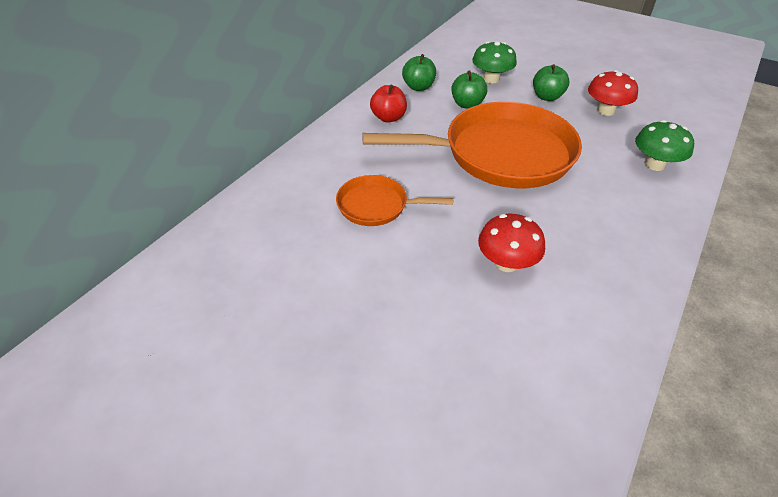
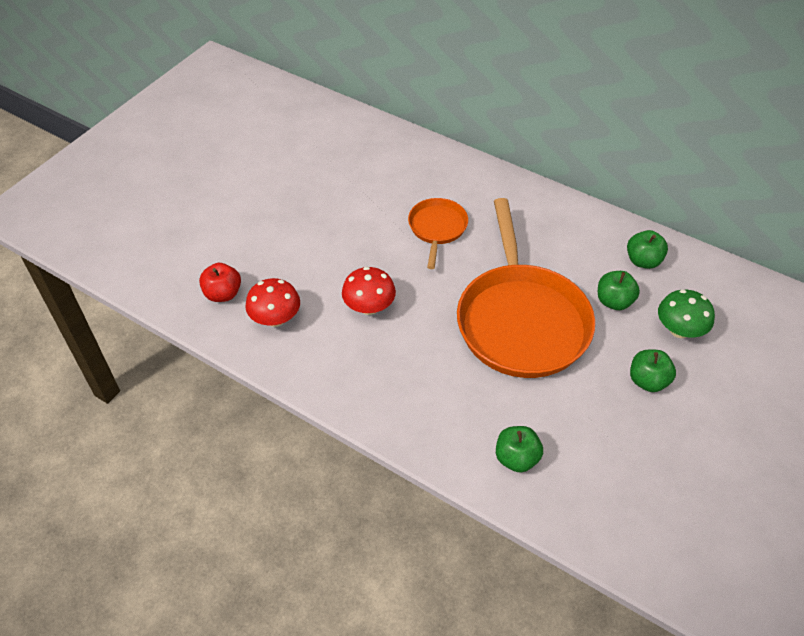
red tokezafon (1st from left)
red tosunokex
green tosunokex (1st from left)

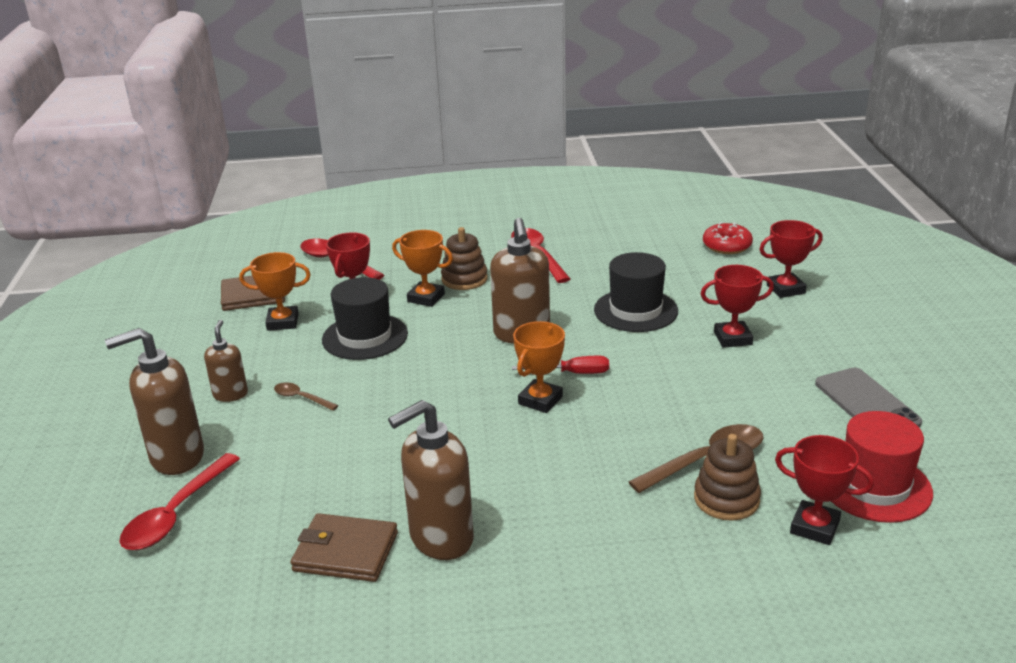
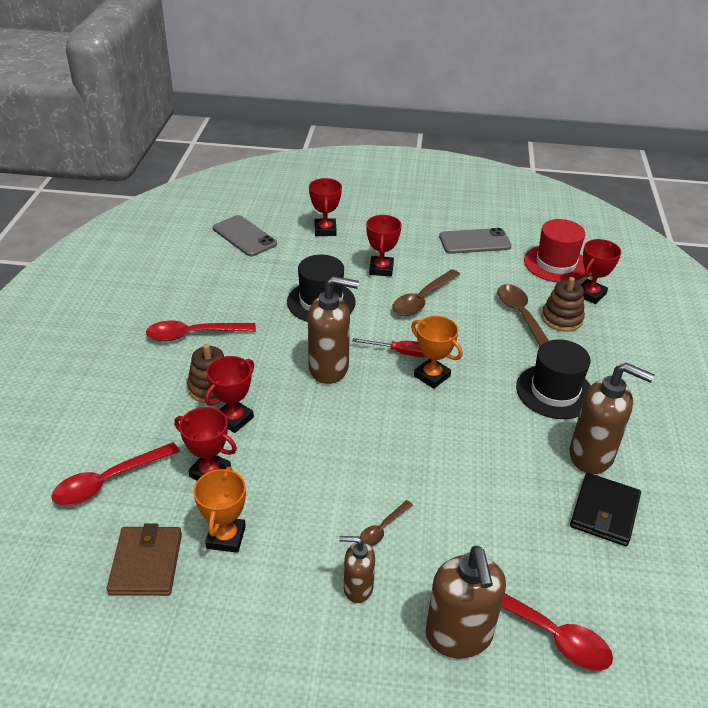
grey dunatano (1st from left)
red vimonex (2nd from left)
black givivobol (2nd from left)
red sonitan
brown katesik (4th from left)
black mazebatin
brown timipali (2nd from left)

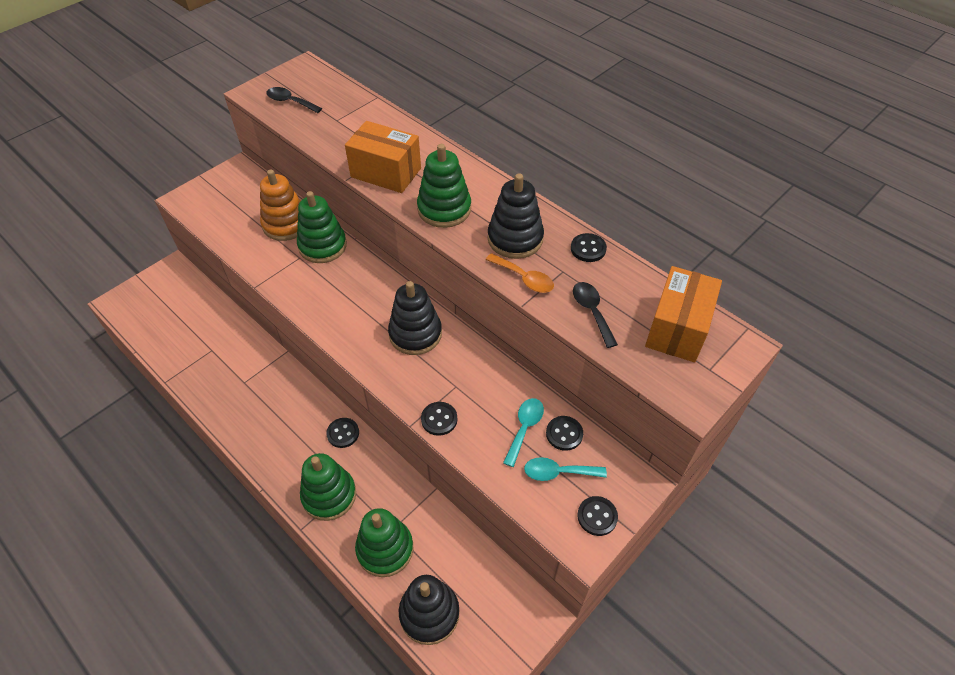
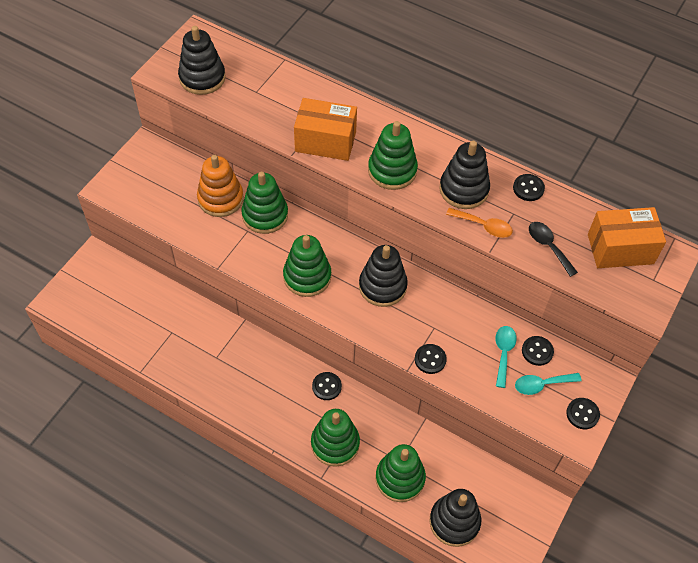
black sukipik (1st from left)
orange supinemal (2nd from left)
green sukipik (2nd from left)

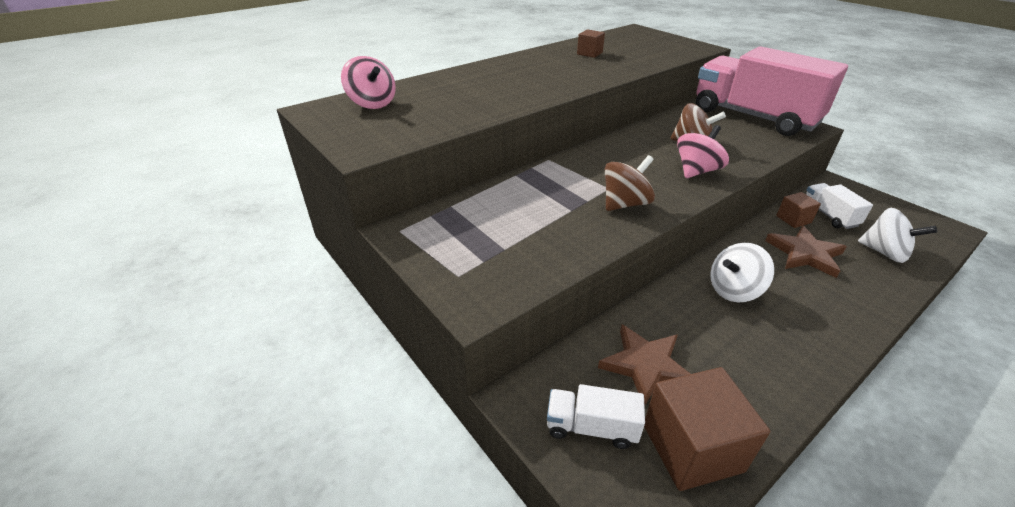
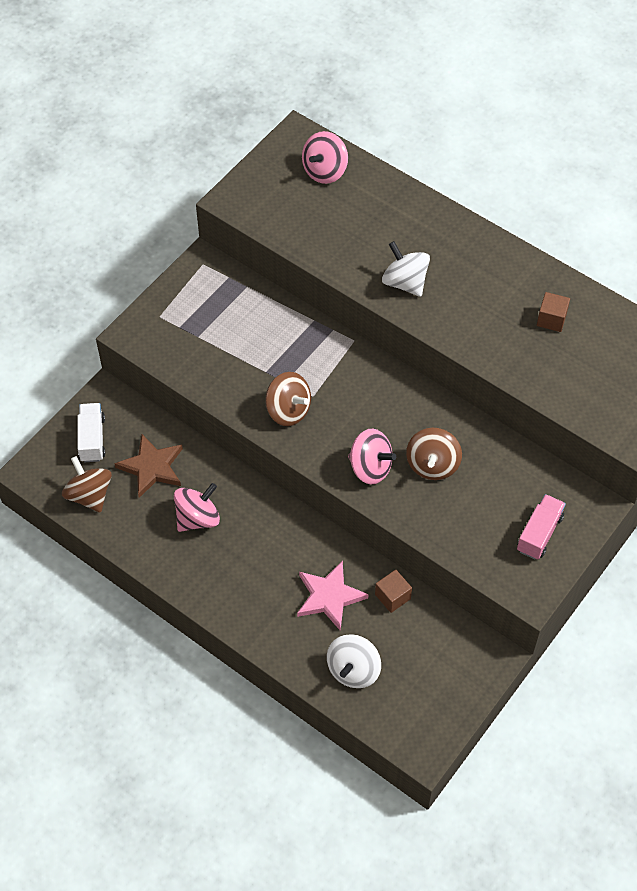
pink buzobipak
white buzobipak (2nd from left in the first image)
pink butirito
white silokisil (2nd from left)
brown silokisil (1st from left)
pink silokisil (1st from left)

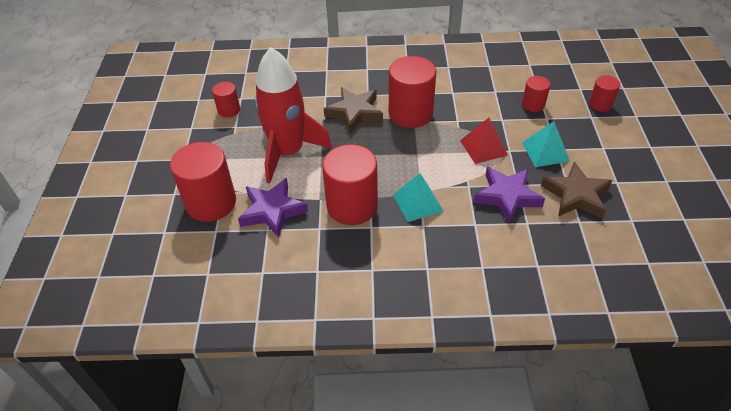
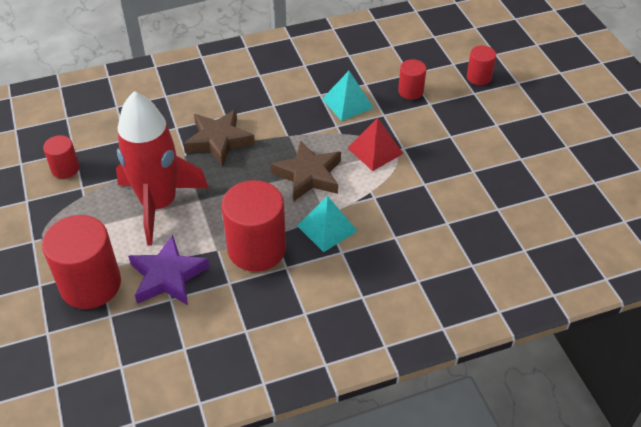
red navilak (4th from left in the first image)
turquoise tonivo (2nd from left)
brown butirito (2nd from left)
purple butirito (2nd from left in the first image)

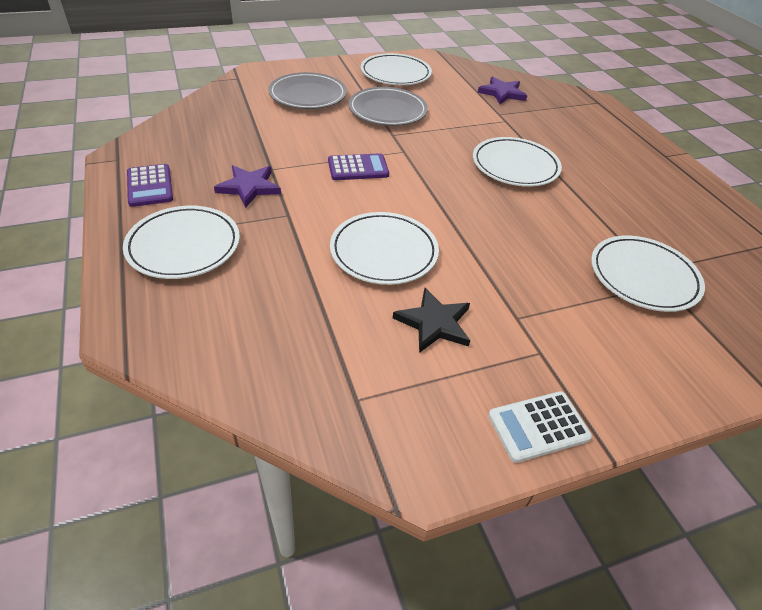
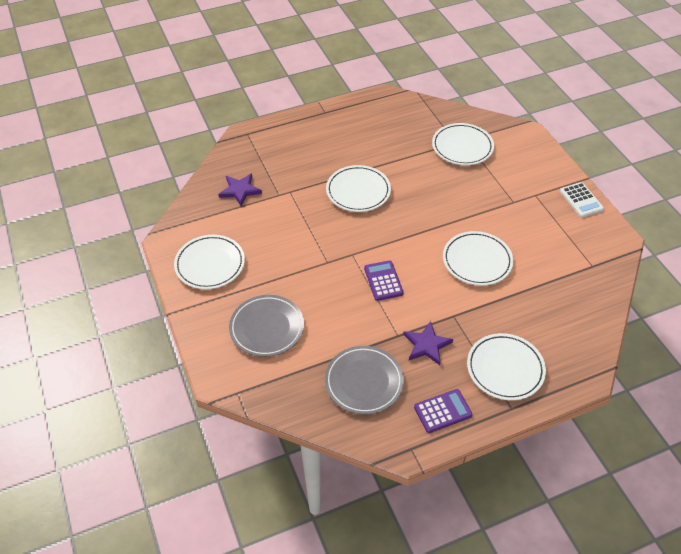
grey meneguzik (2nd from left)
black butirito

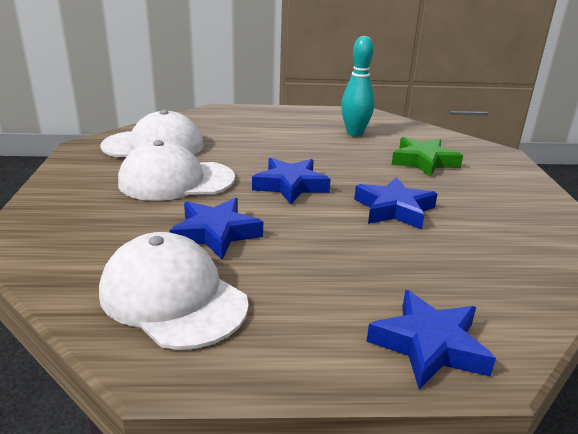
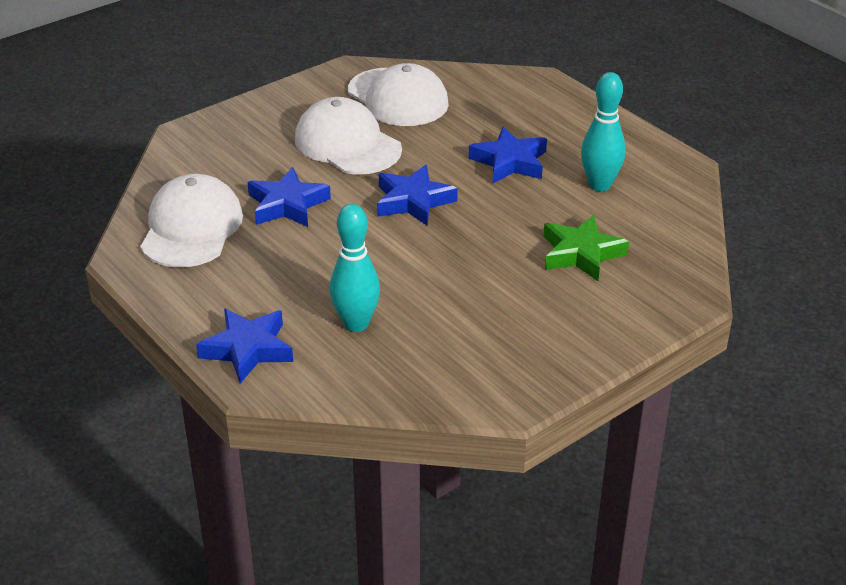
blue butirito (4th from left)
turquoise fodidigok (1st from left)

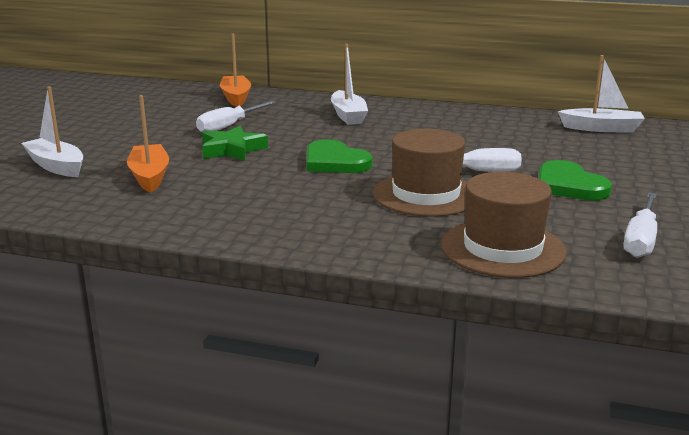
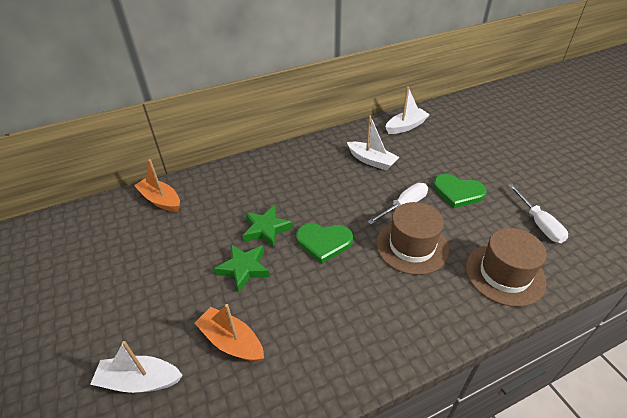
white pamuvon (2nd from left)
white sonitan (1st from left in the first image)
green butirito (2nd from left)

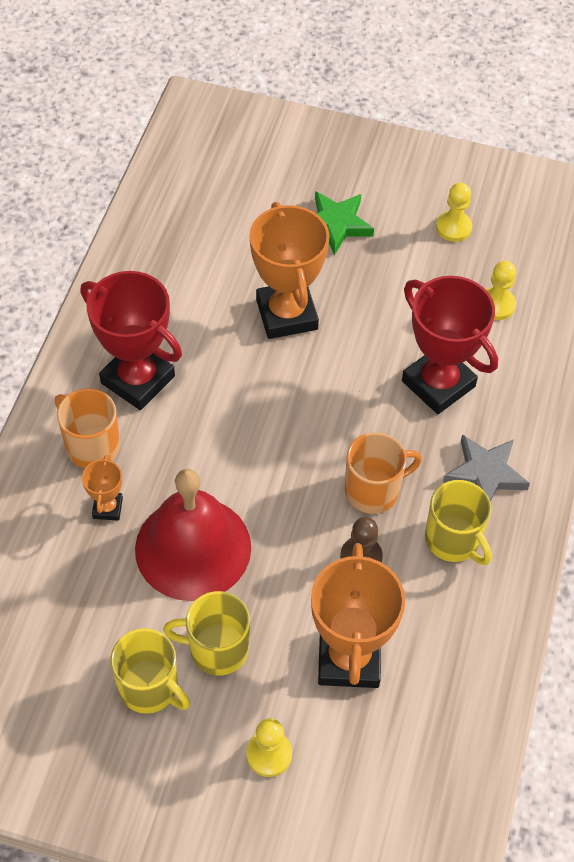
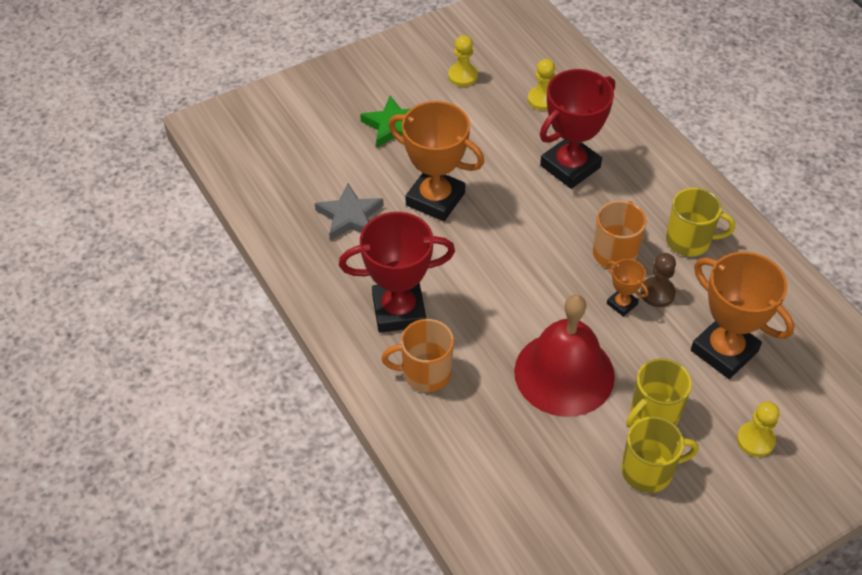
red vimonex (2nd from left)
grey butirito
orange vimonex (2nd from left)

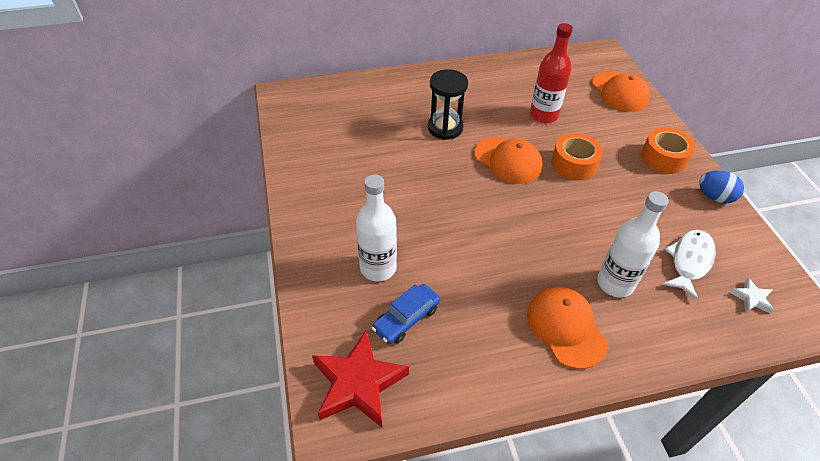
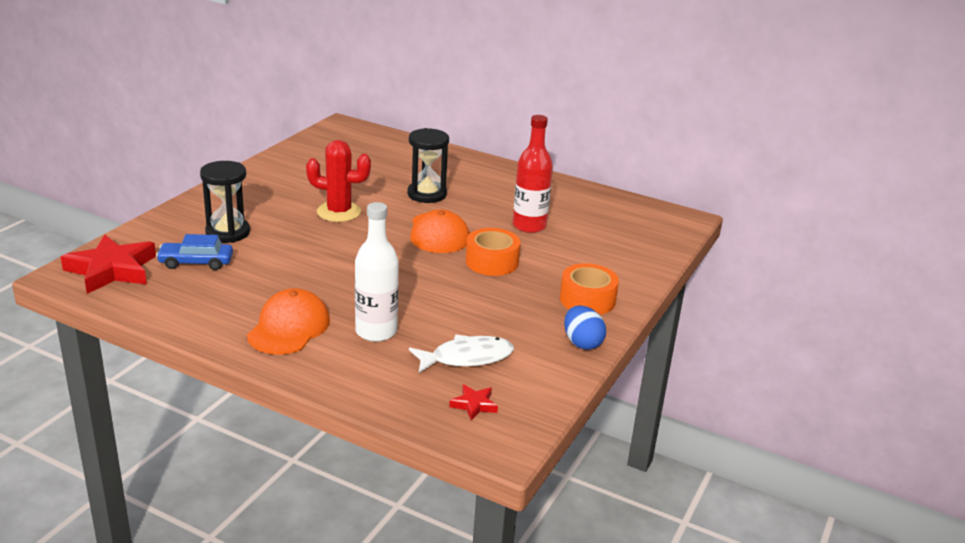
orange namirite (3rd from left in the first image)
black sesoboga (1st from left)
red butirito (2nd from left)
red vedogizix

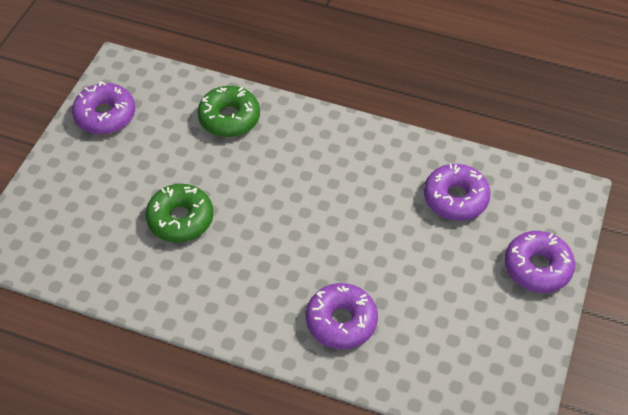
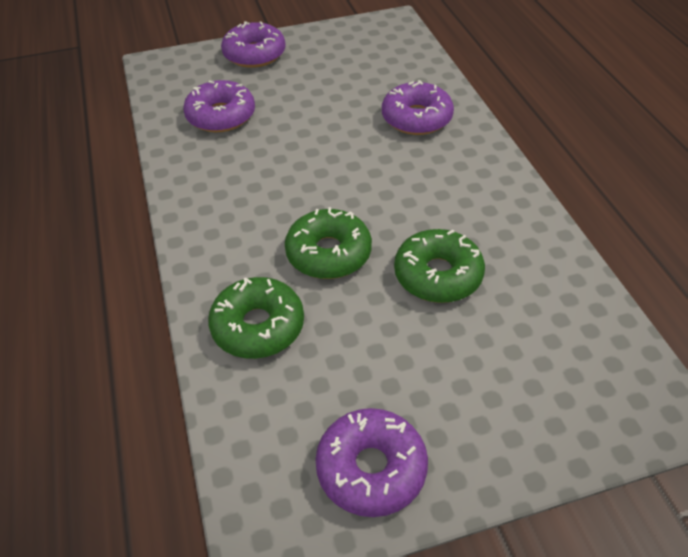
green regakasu (2nd from left)

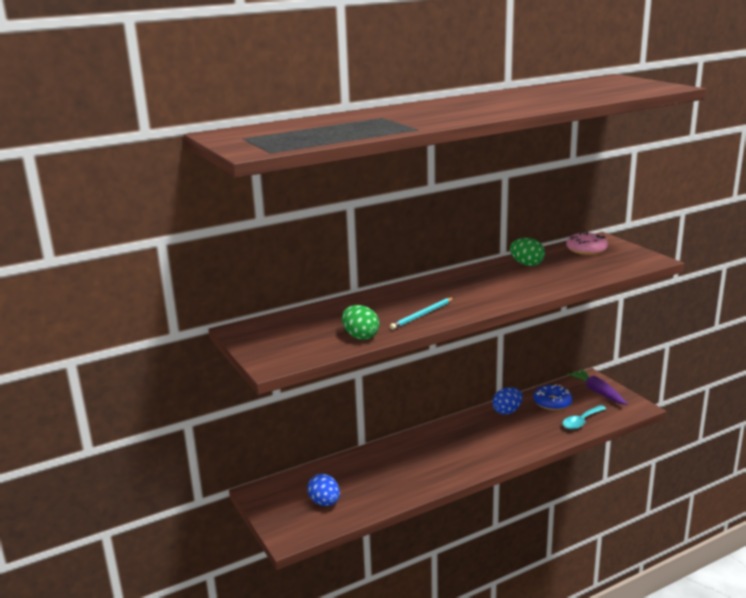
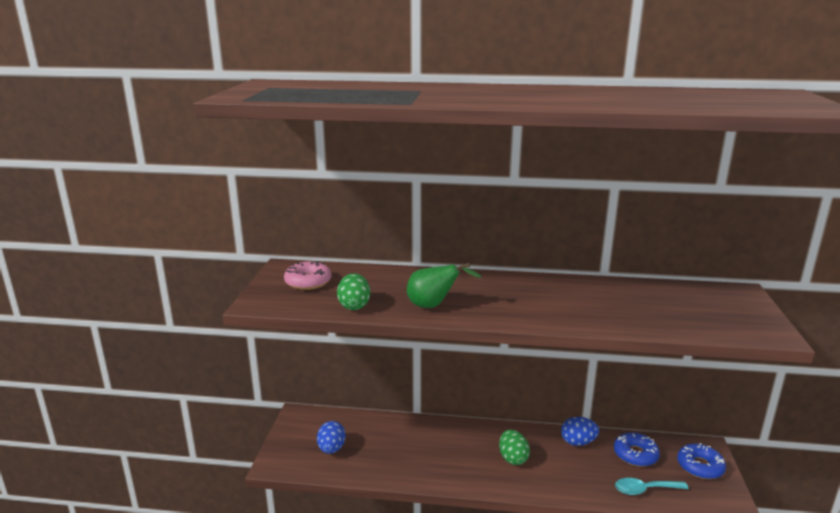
pink regakasu
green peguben (2nd from left)
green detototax
blue regakasu (2nd from left)

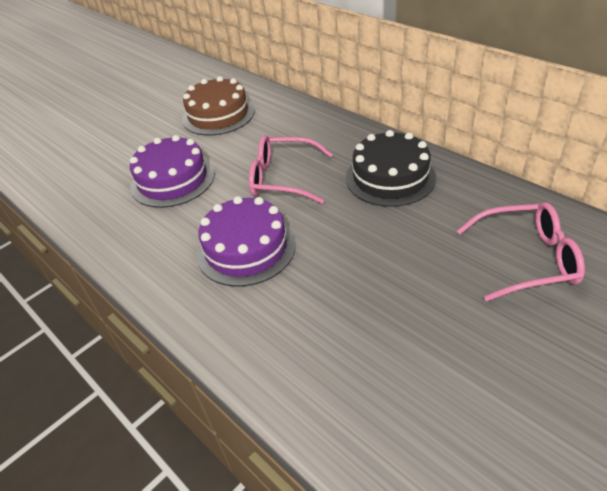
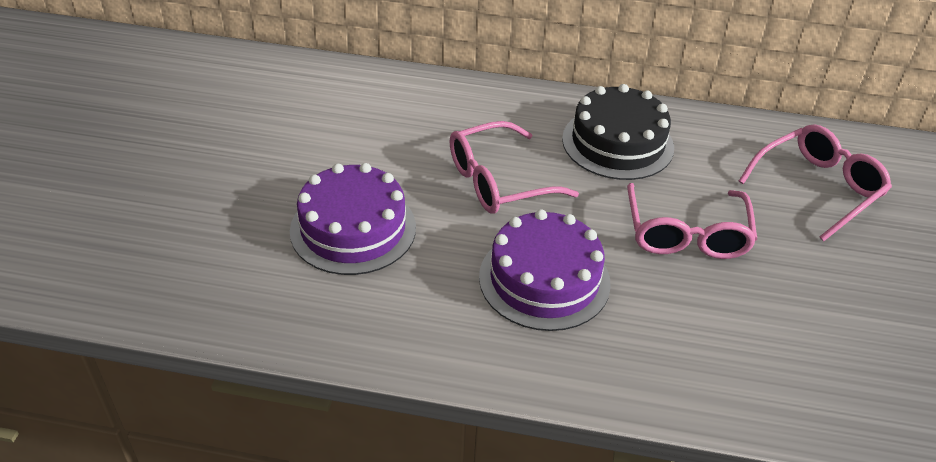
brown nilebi
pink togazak (2nd from left)

